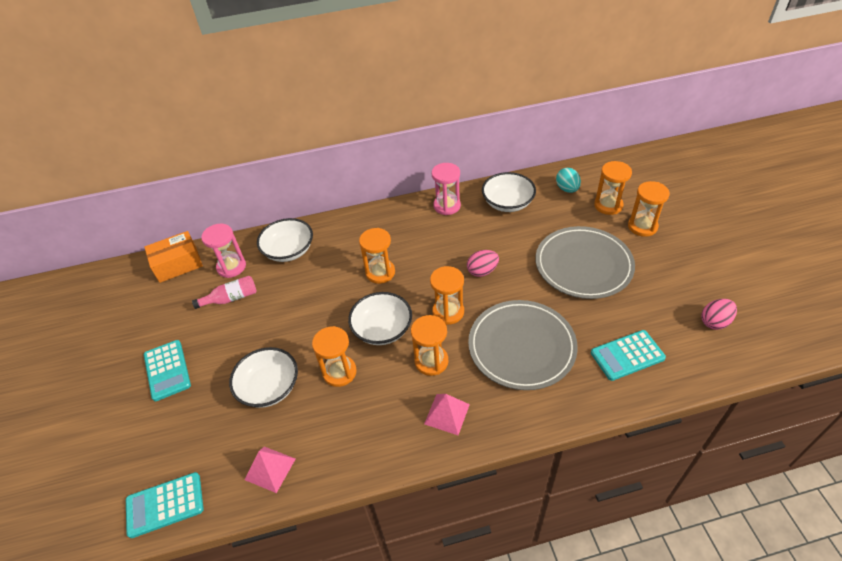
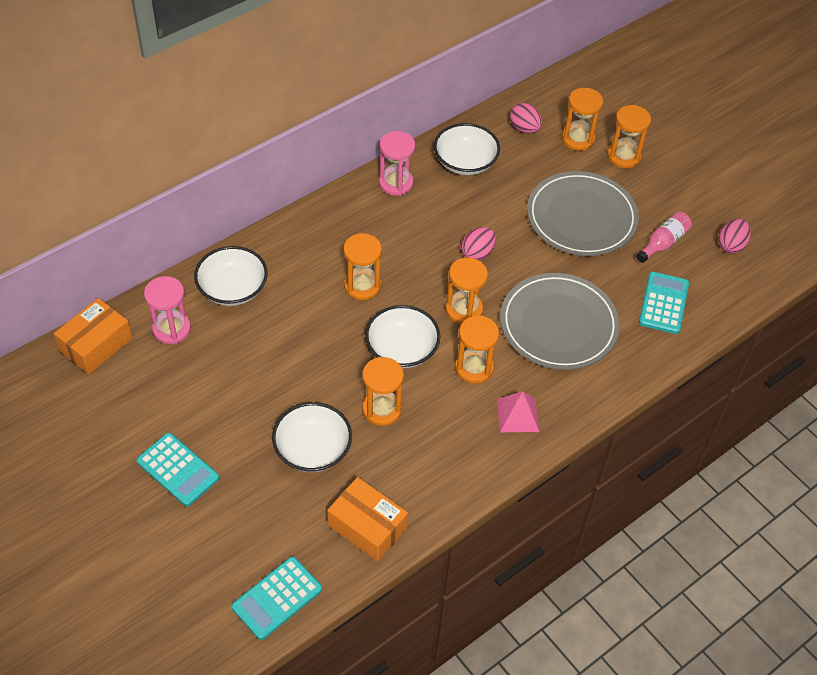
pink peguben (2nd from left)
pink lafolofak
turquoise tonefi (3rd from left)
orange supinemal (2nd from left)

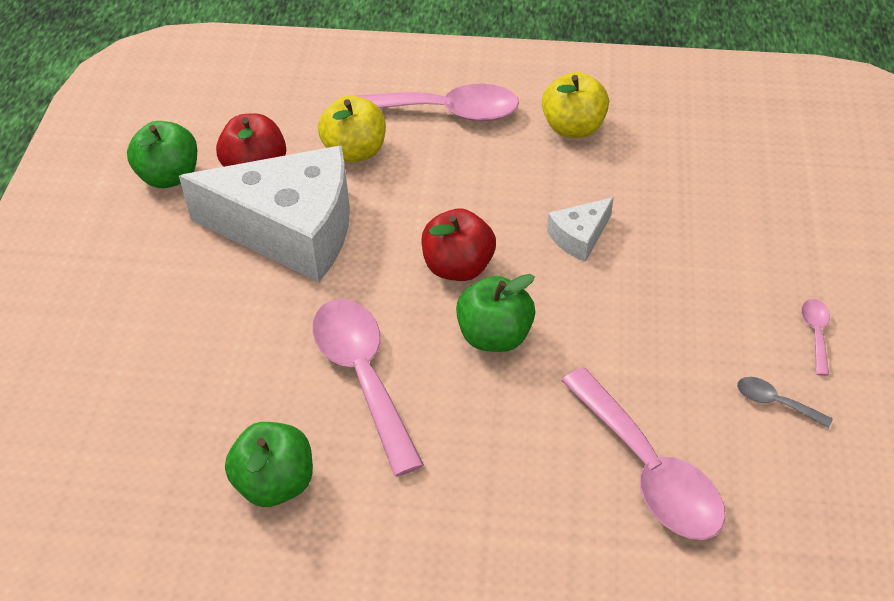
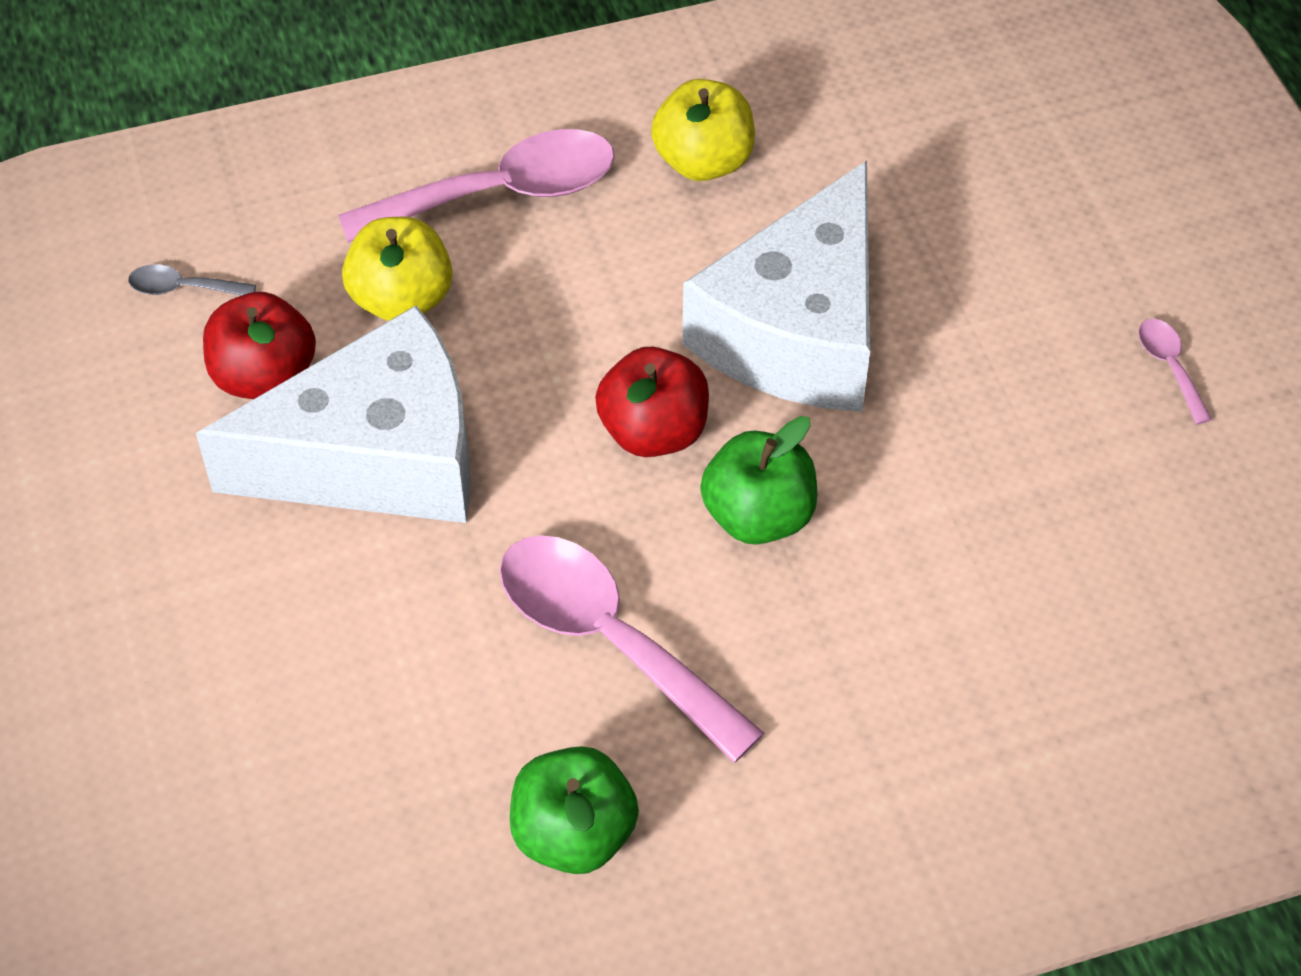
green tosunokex (1st from left in the first image)
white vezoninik (2nd from left)
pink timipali (3rd from left in the first image)
grey timipali

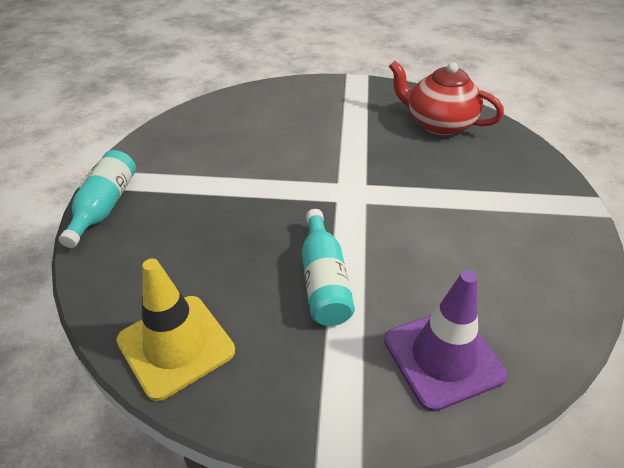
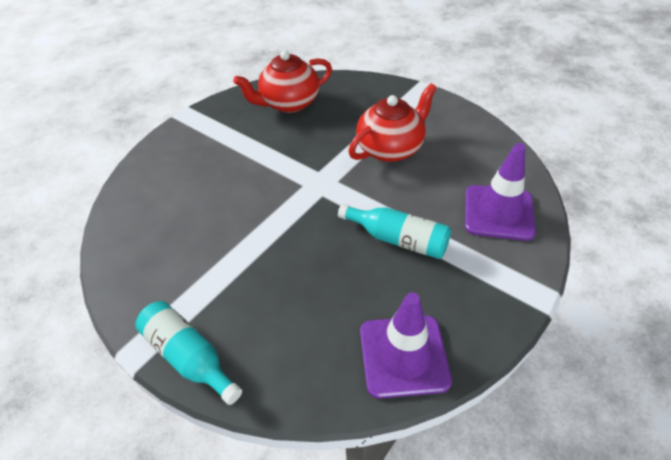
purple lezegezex (1st from left)
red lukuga (2nd from left)

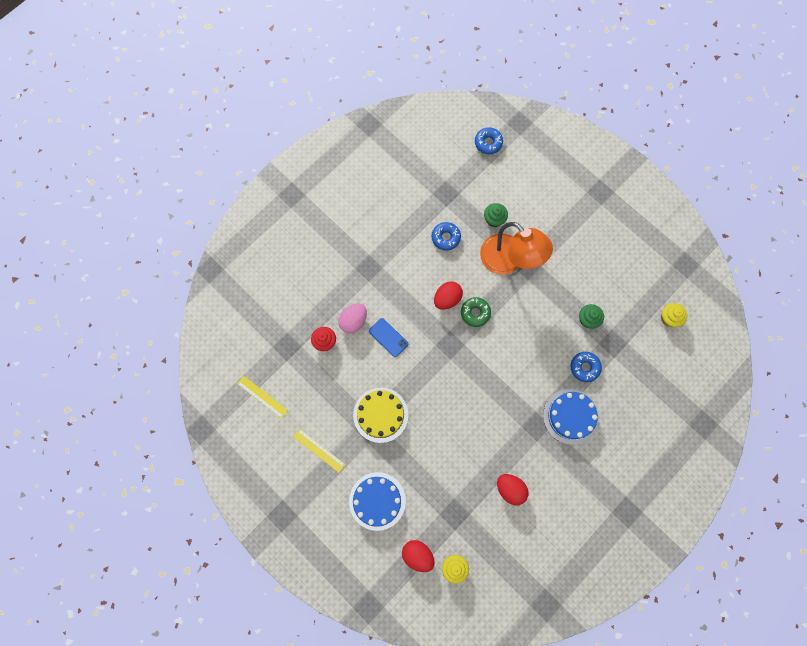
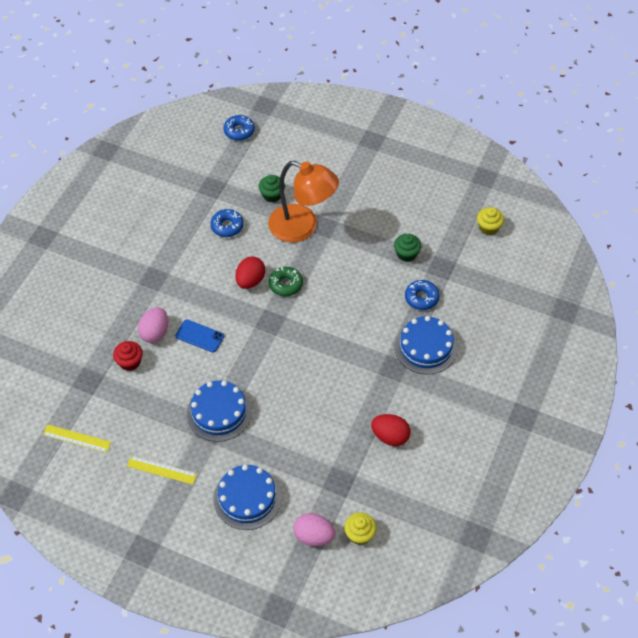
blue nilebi (1st from left)
pink peguben (2nd from left)

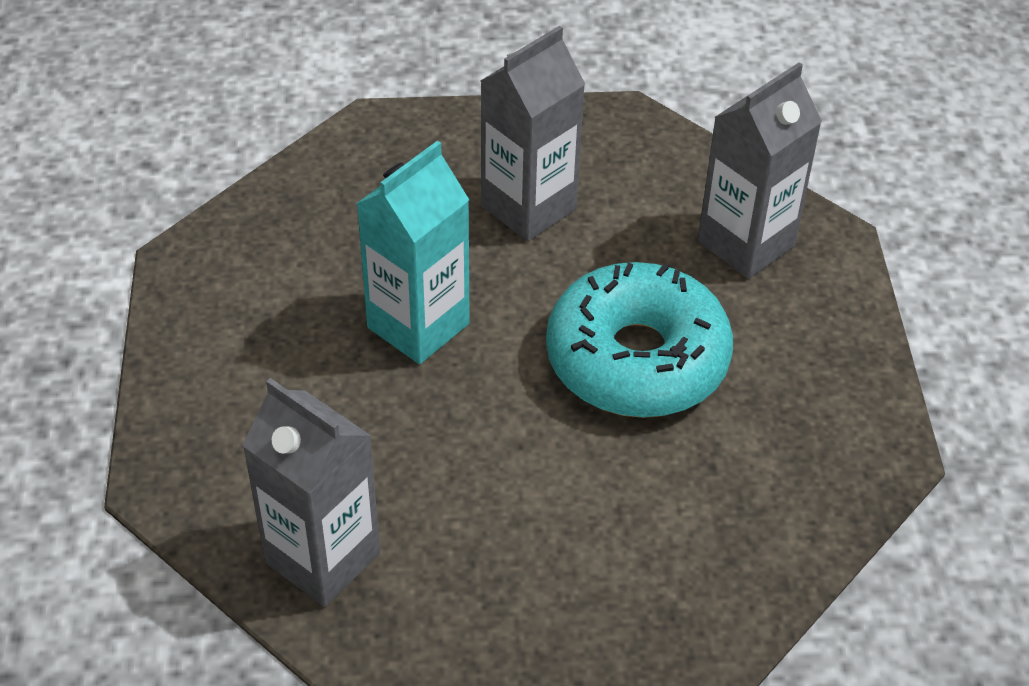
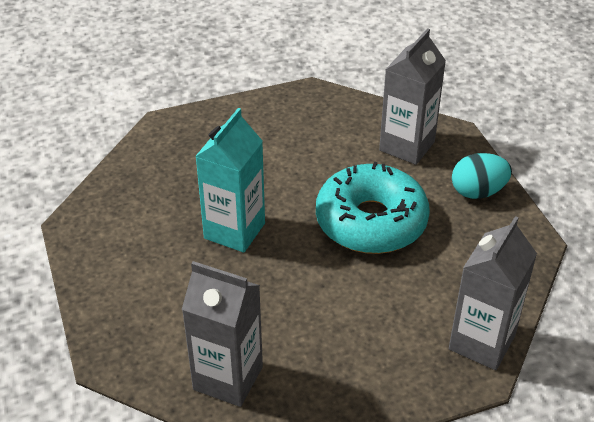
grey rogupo (3rd from left)
turquoise peguben

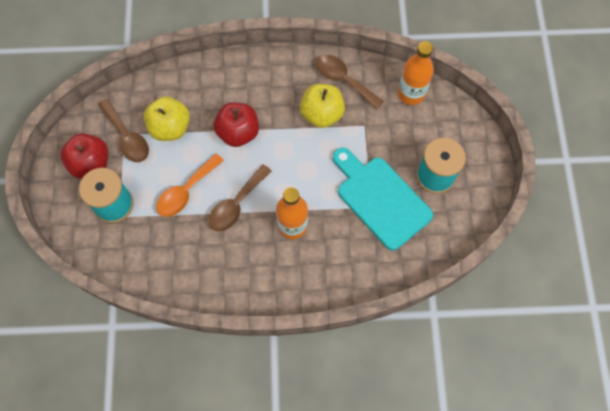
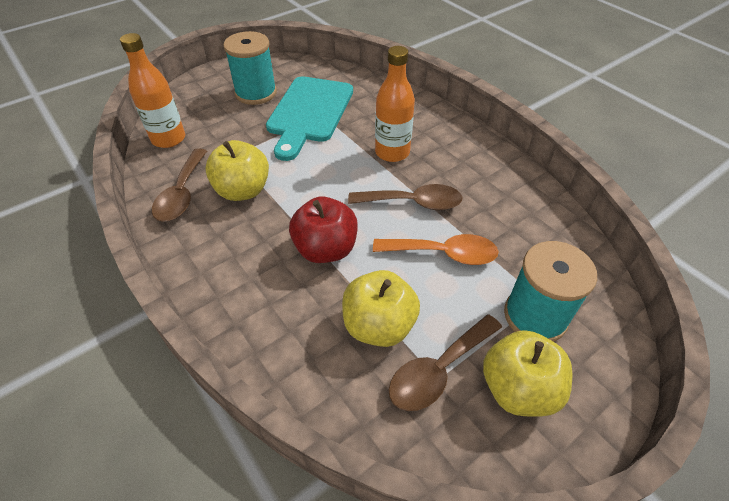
brown timipali (3rd from left)
yellow tosunokex (3rd from left)

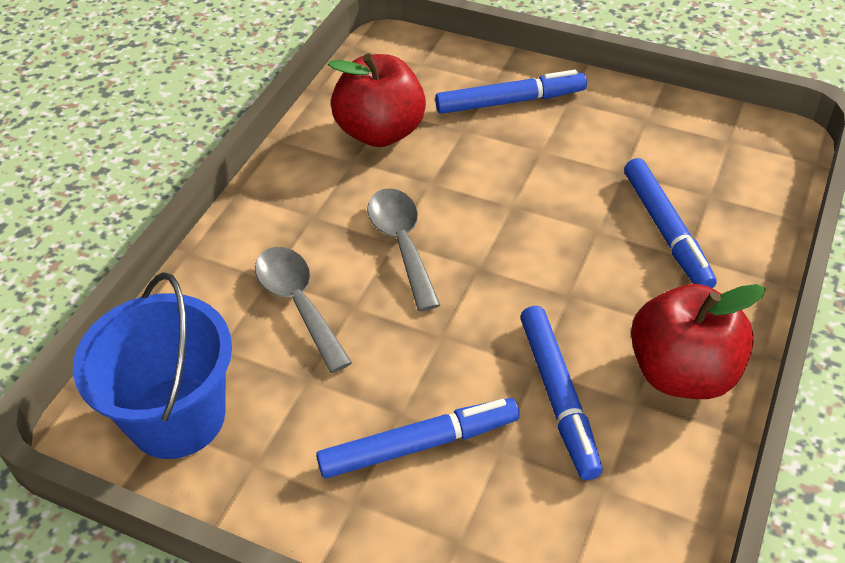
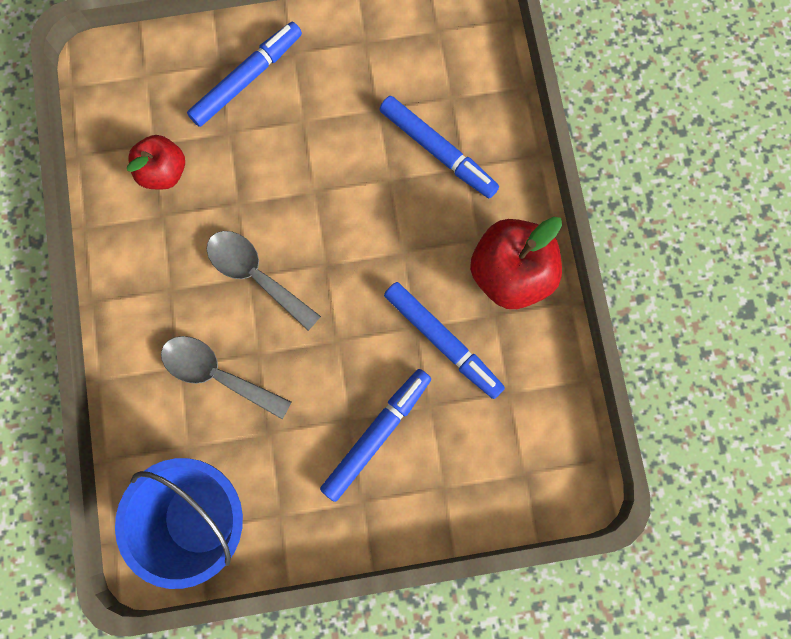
red tosunokex (1st from left)

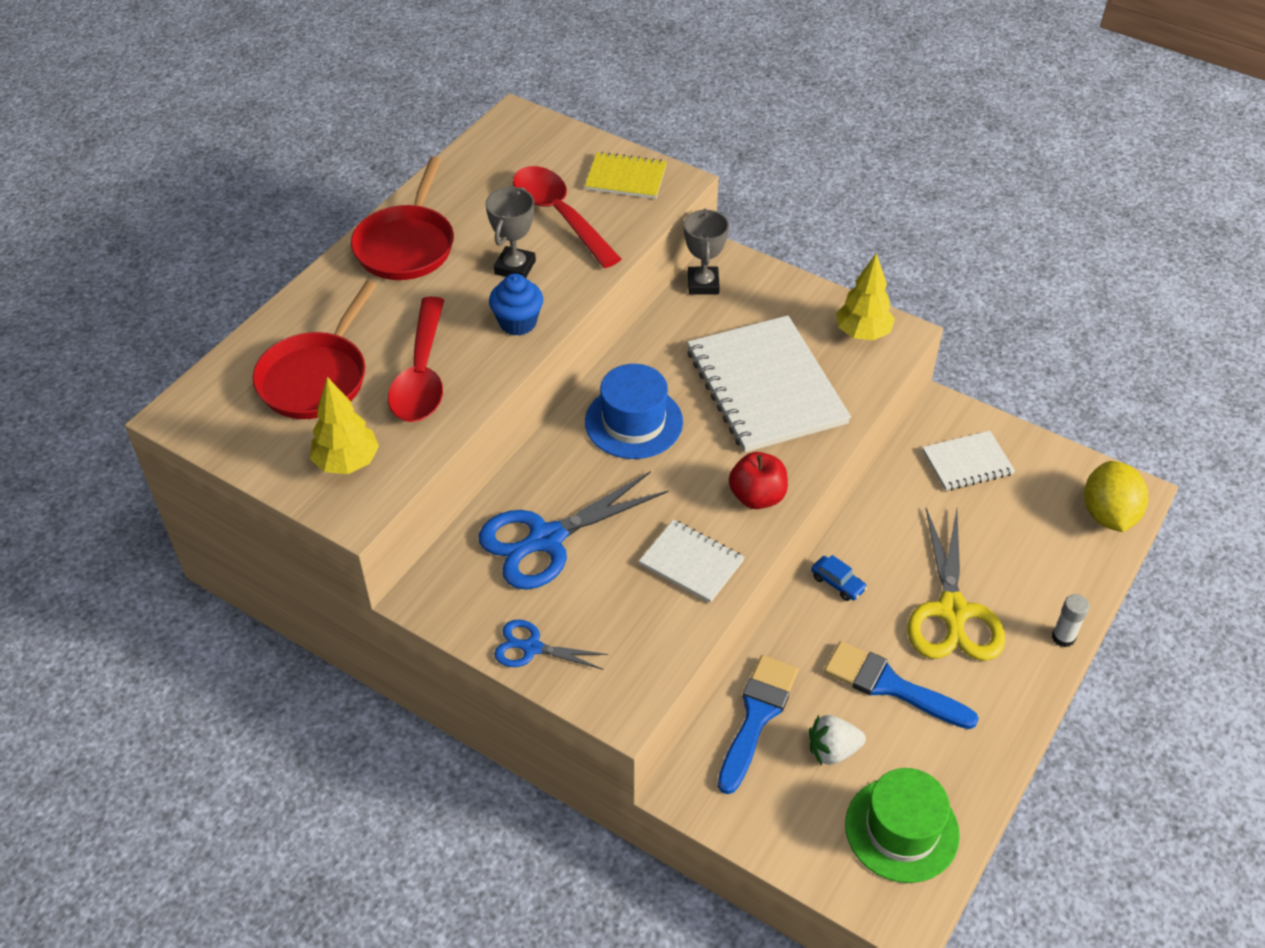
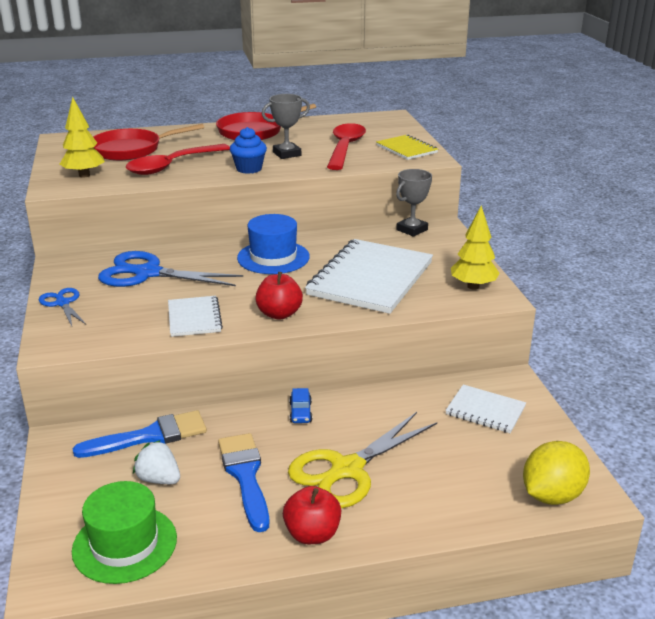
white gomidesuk
red tosunokex (2nd from left)

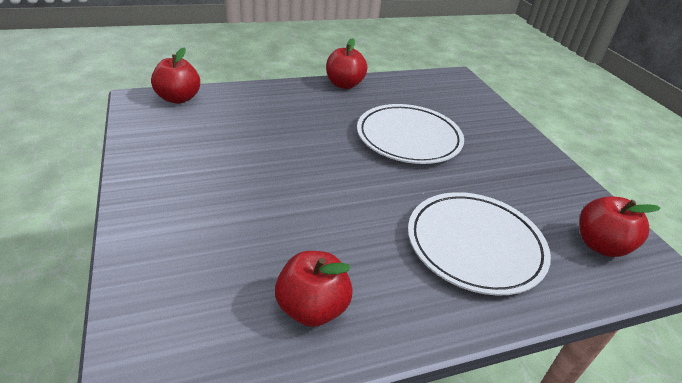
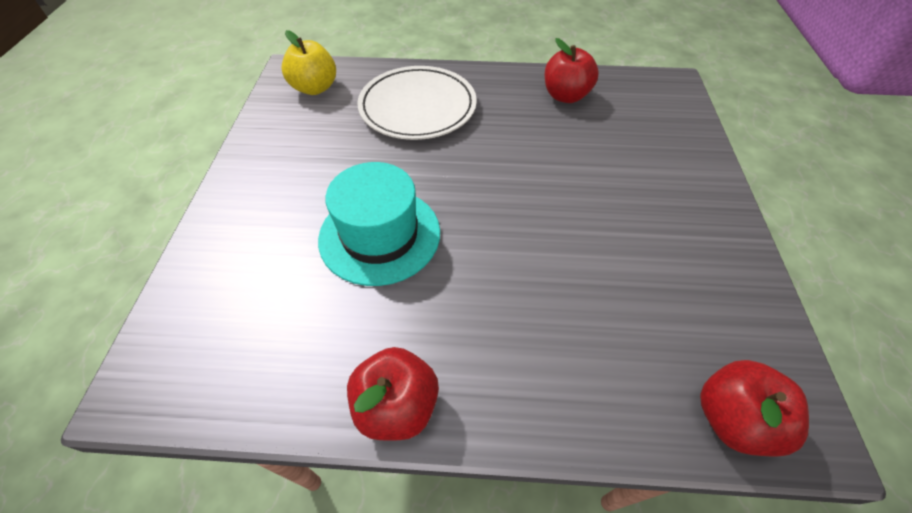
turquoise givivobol
yellow tosunokex

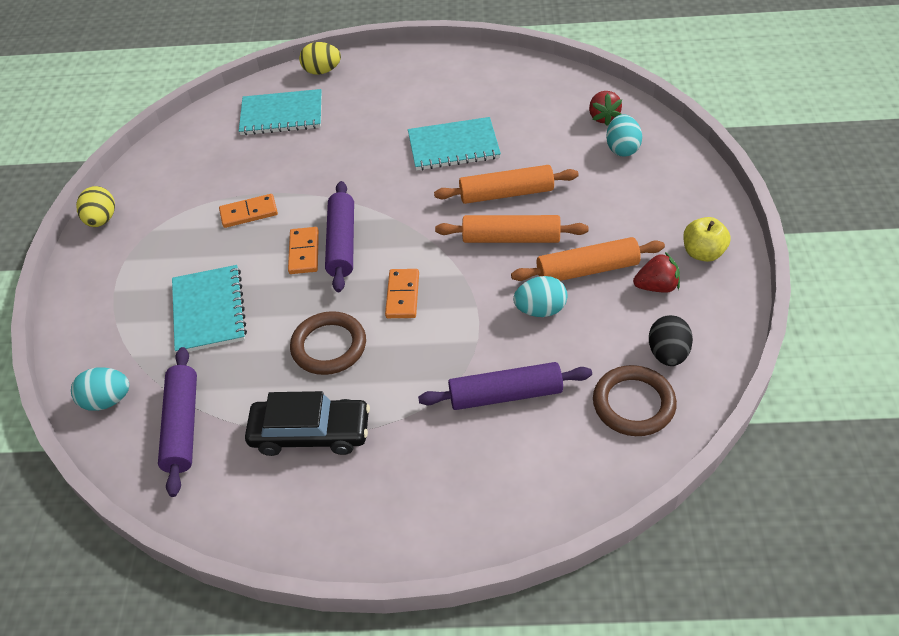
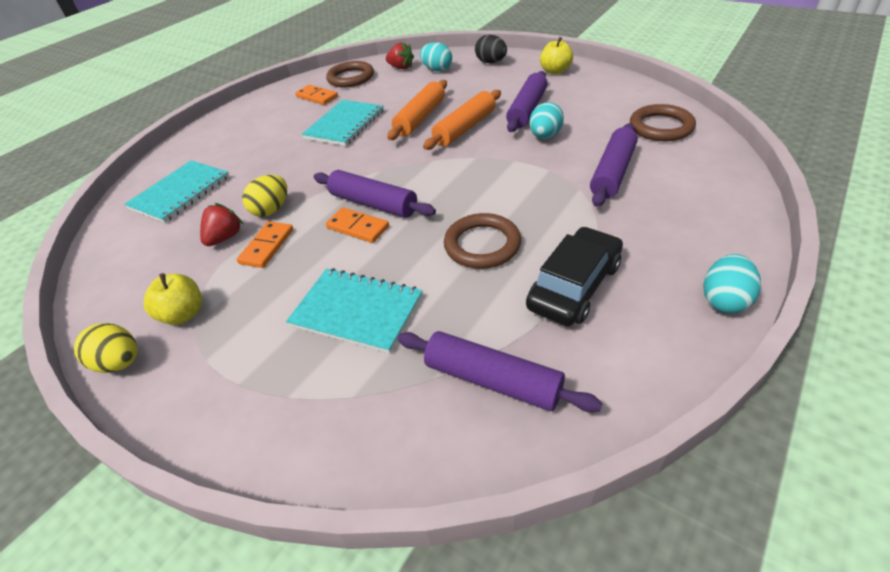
yellow peguben (2nd from left)
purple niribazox (3rd from left)
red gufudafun (1st from left)
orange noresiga (2nd from left)
black peguben
turquoise peguben (3rd from left)
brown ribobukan (1st from left)
yellow tosunokex (1st from left)

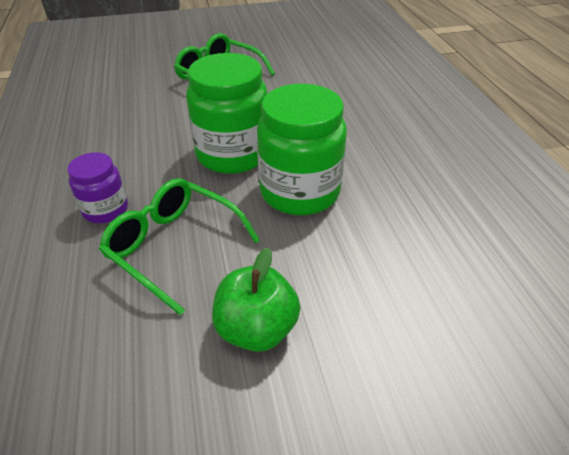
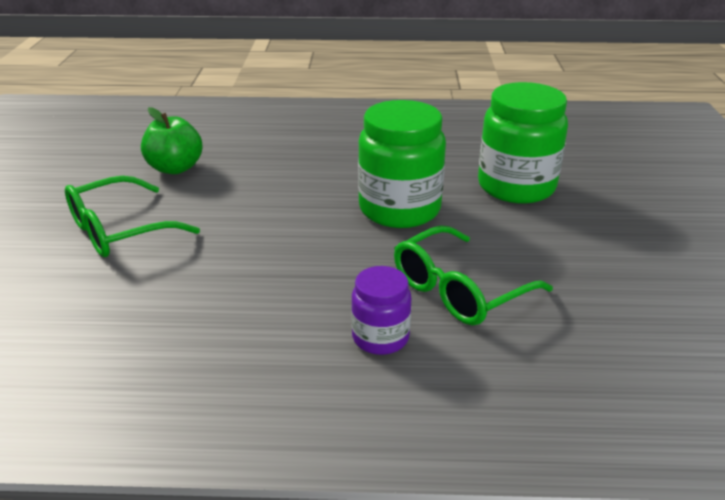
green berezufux (2nd from left)
green tosunokex

